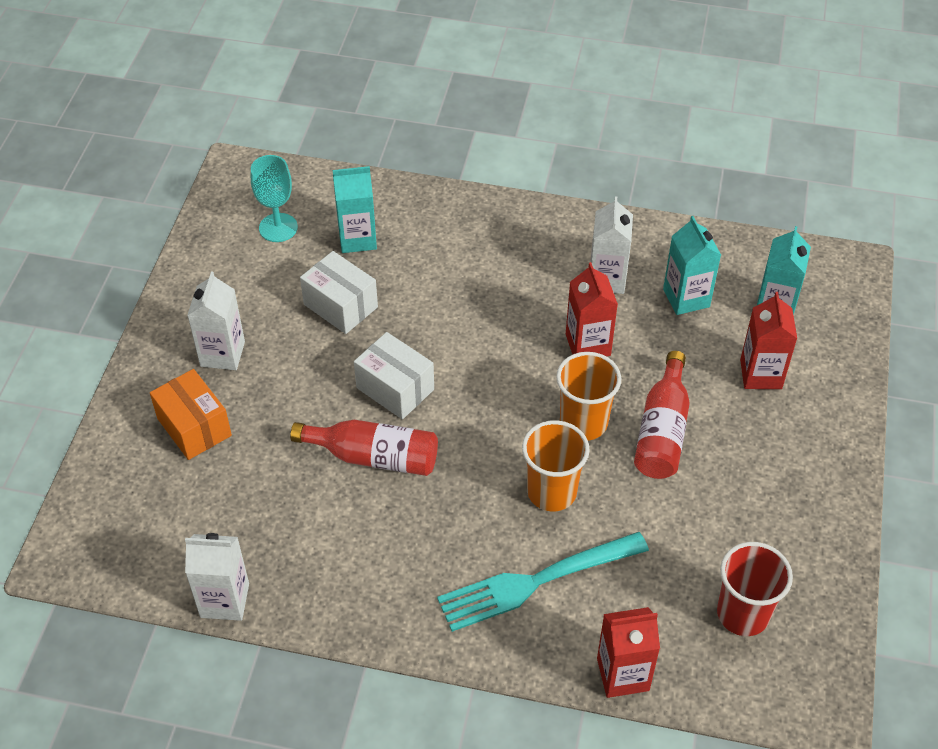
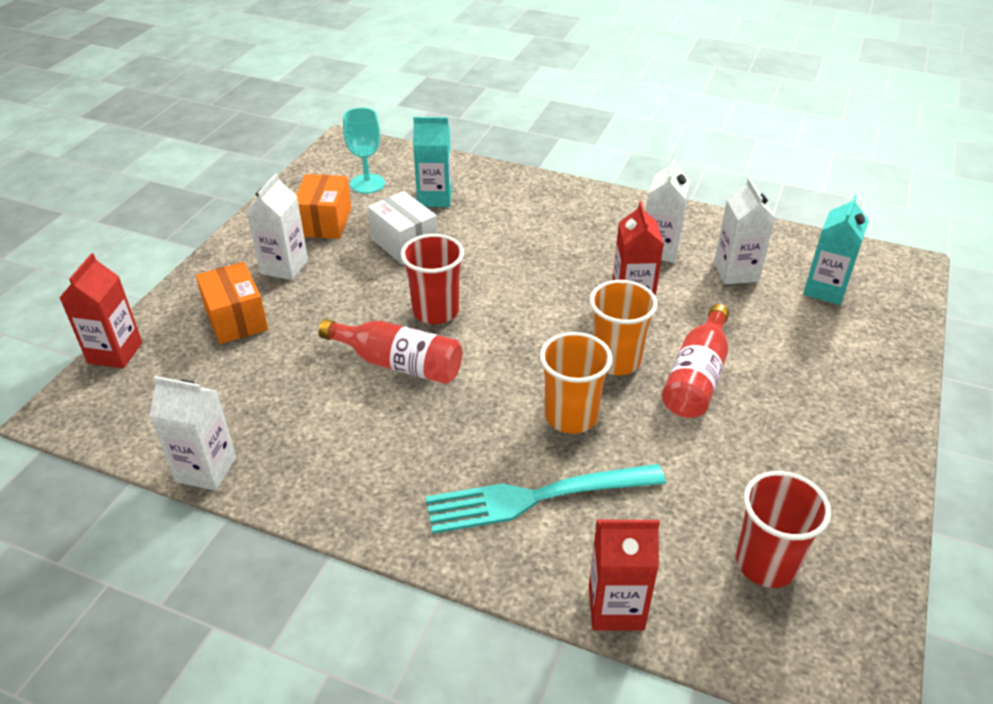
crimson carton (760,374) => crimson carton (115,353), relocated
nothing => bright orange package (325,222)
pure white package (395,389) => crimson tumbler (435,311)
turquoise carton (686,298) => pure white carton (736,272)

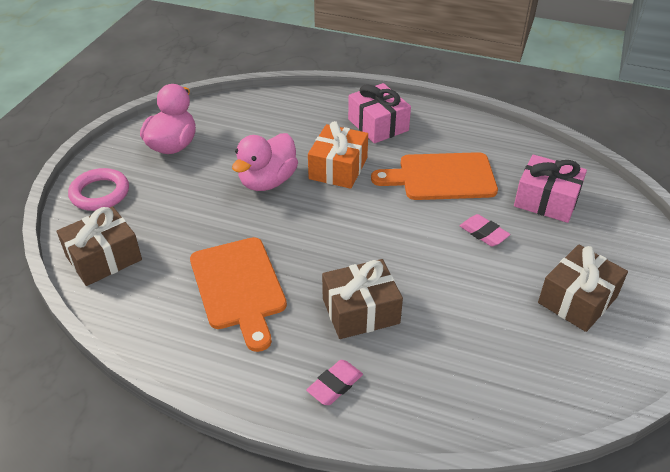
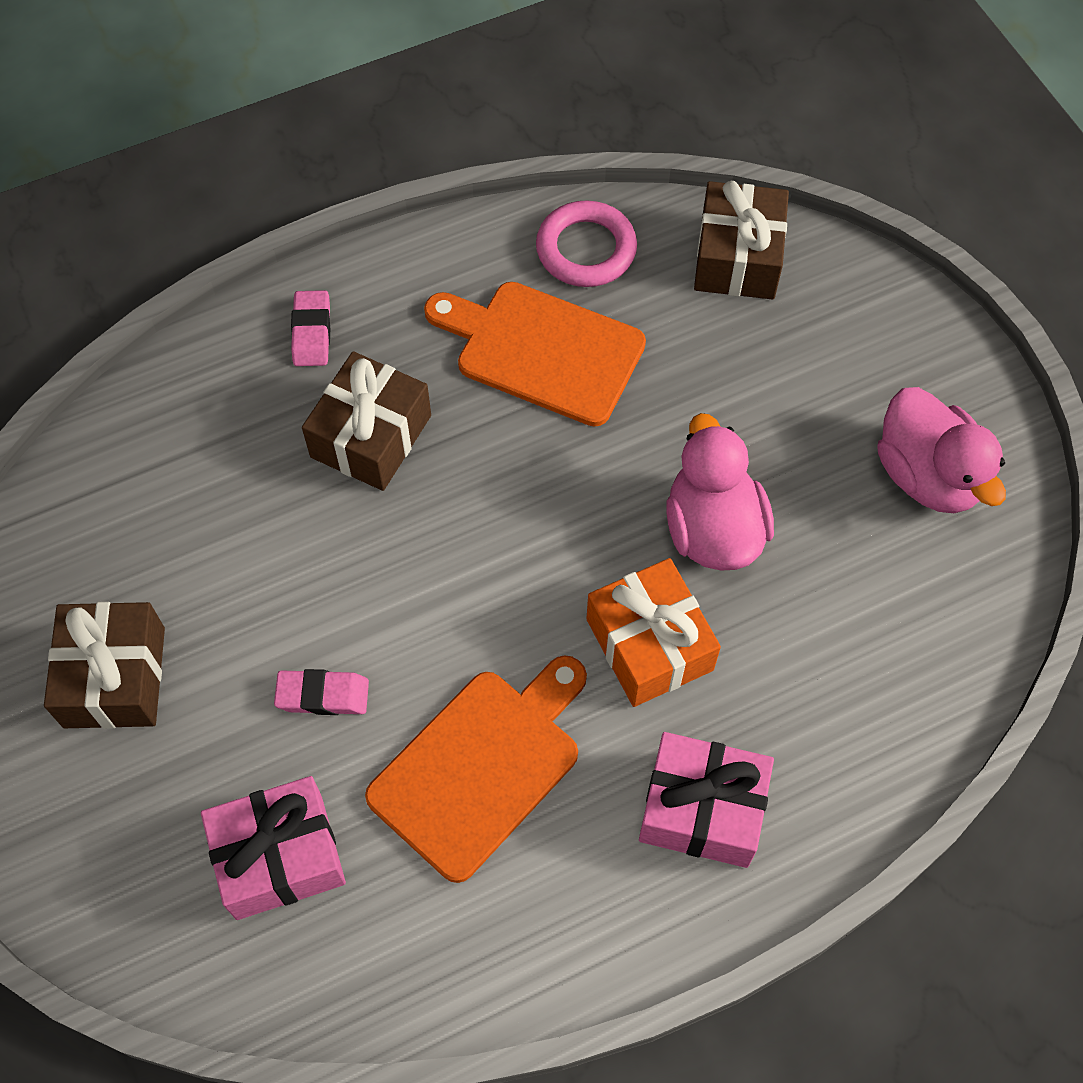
rose-pink ring (100,193) => rose-pink ring (586,249), relocated

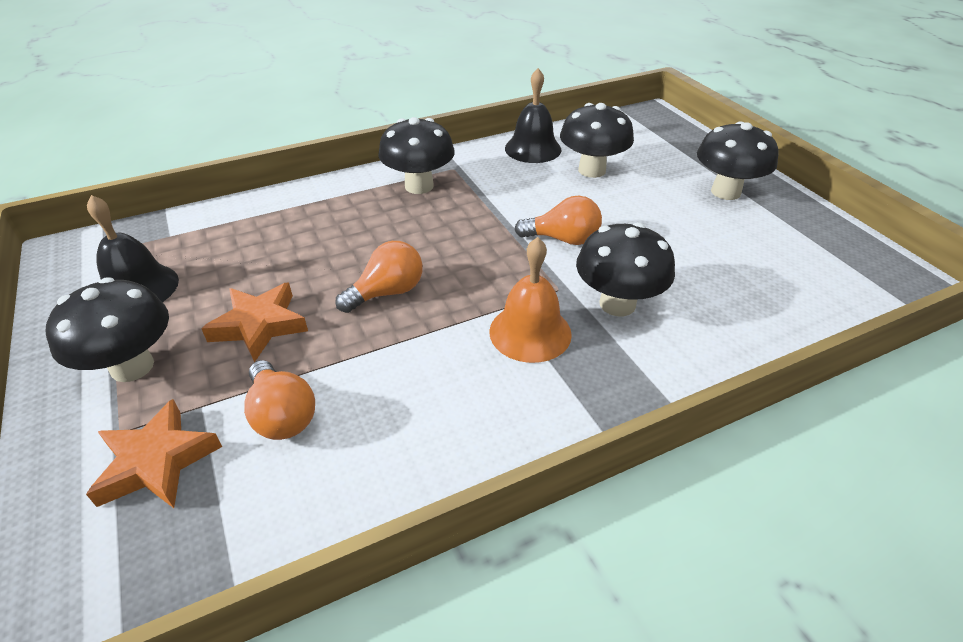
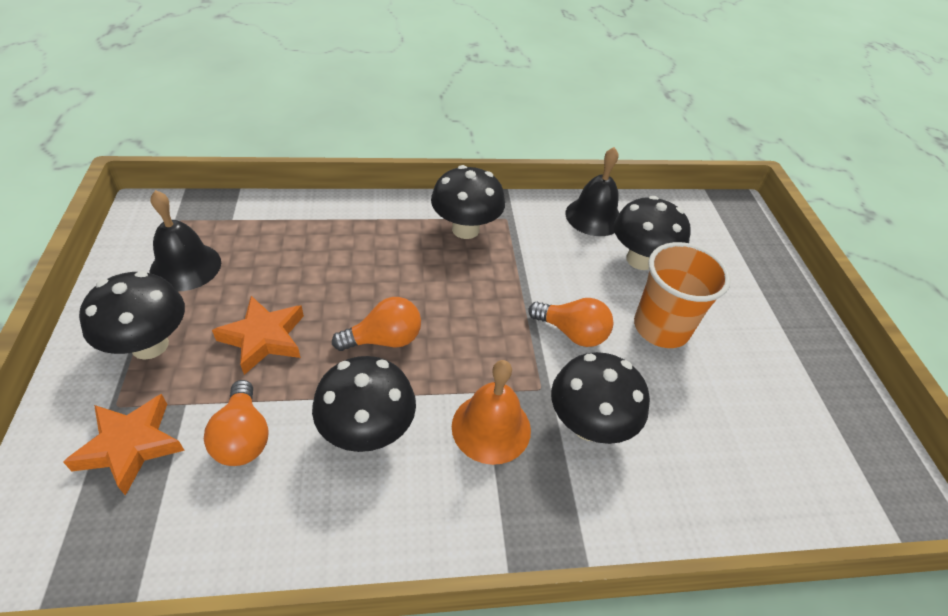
jet-black toadstool (725,192) => jet-black toadstool (367,431), relocated
nothing => bright orange tumbler (661,328)

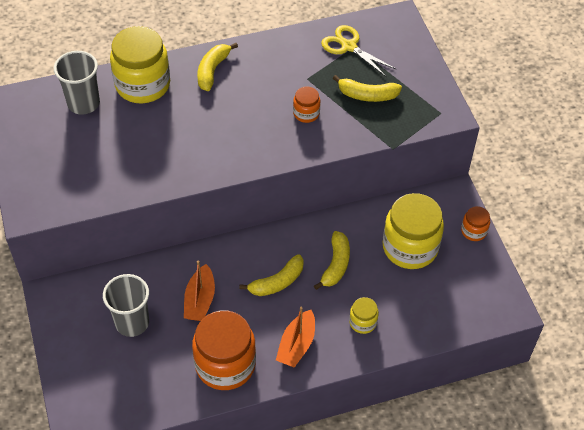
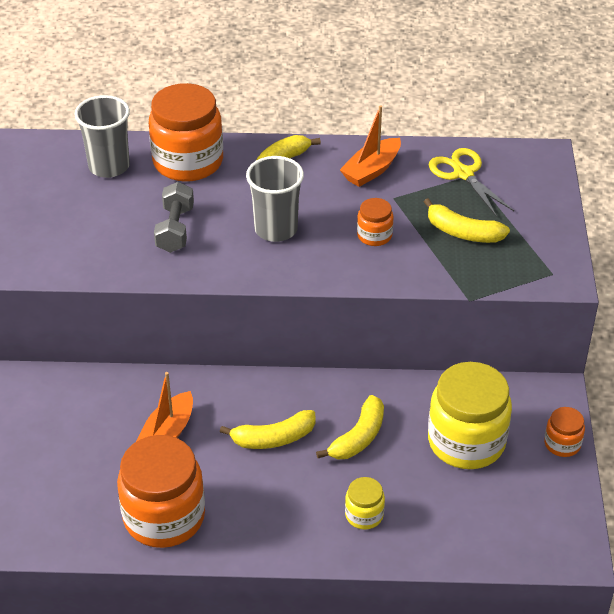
bright yellow jam jar (143,85) => bright orange jam jar (188,162)
nothing => grey free weight (175,229)
grey tumbler (132,322) => grey tumbler (276,229), relocated
bright orange boat (296,345) => bright orange boat (371,170), relocated

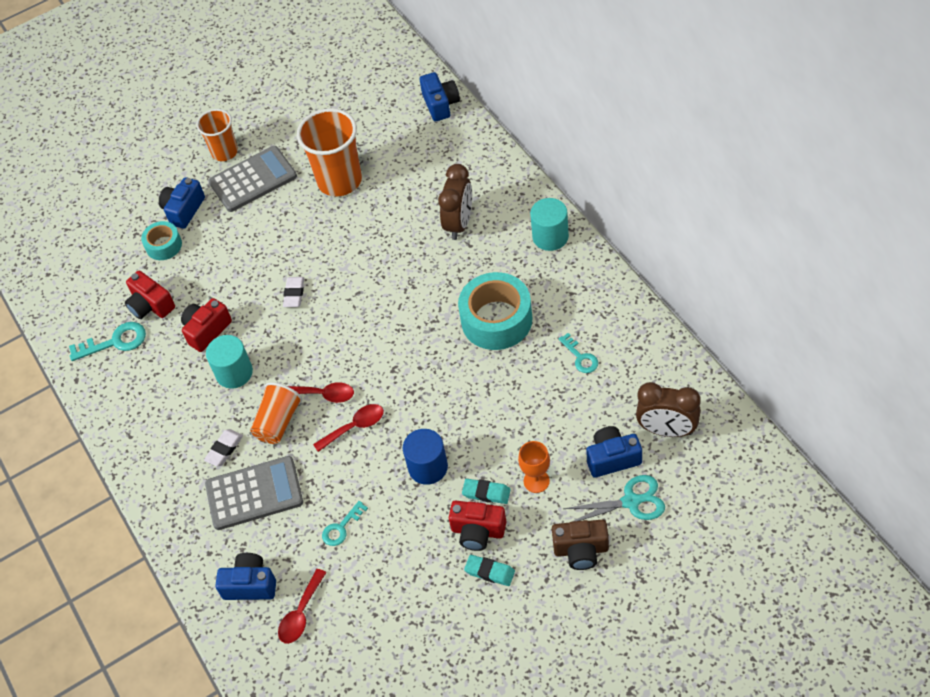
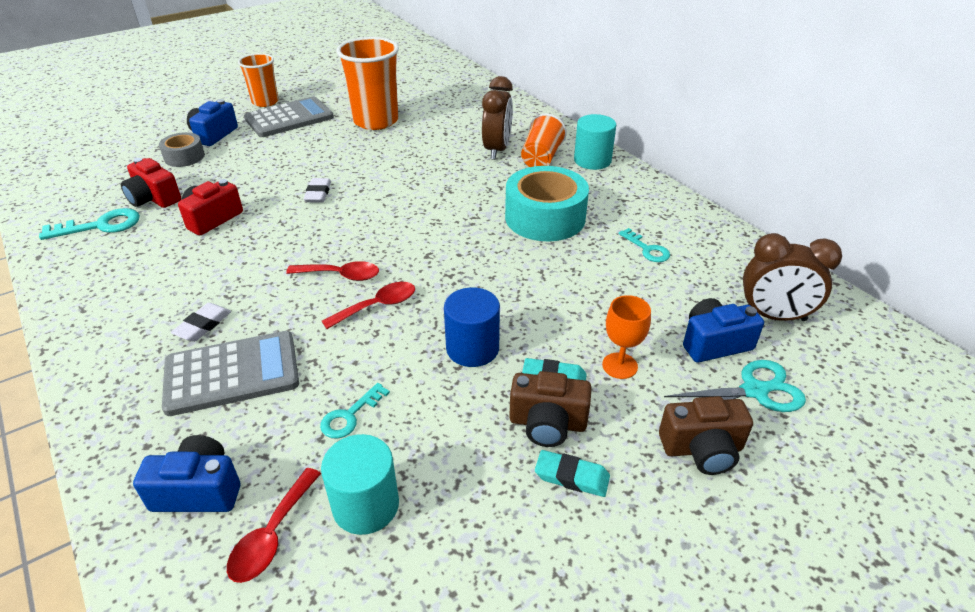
turquoise roll of tape (164,245) => grey roll of tape (184,157)
turquoise cylinder (234,373) => turquoise cylinder (366,505), relocated
crimson photo camera (478,531) => brown photo camera (547,423)
bright orange tumbler (278,422) => bright orange tumbler (541,158), relocated
blue photo camera (440,104) => nothing

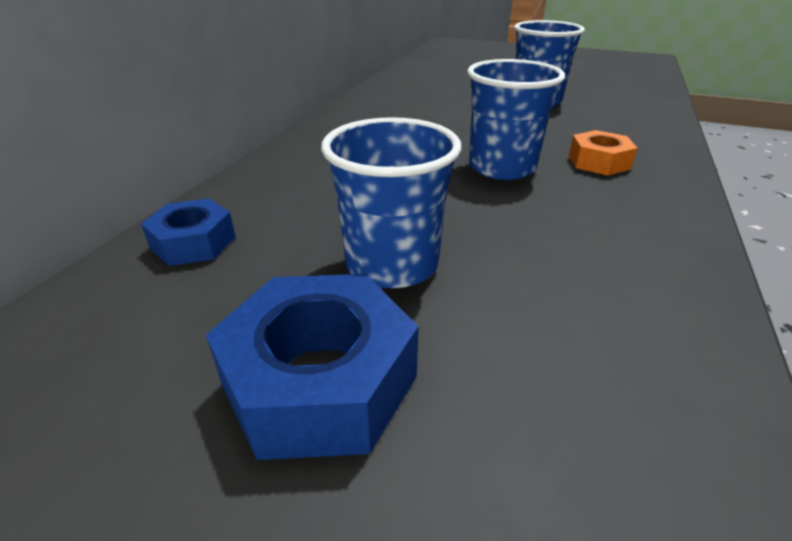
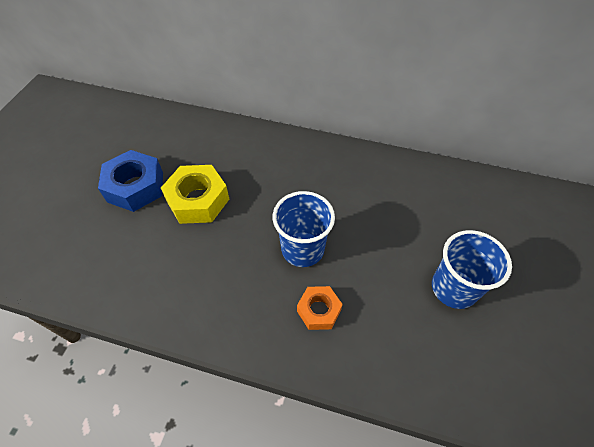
blue tumbler (392,264) => bright yellow nut (198,200)
blue nut (193,243) => nothing

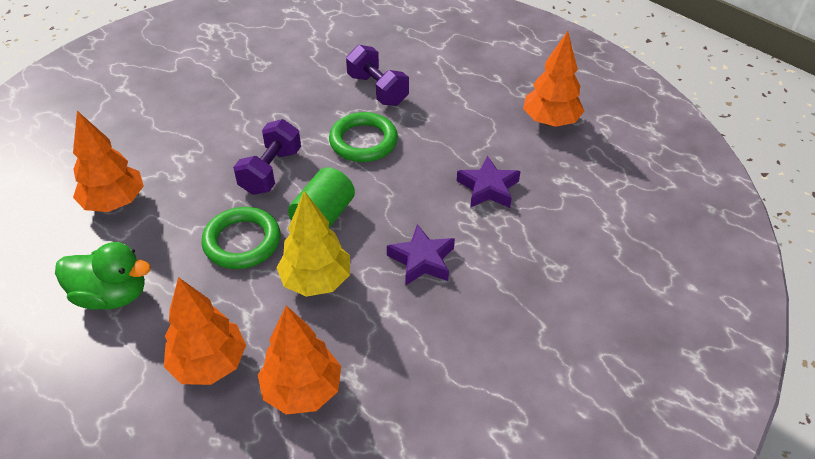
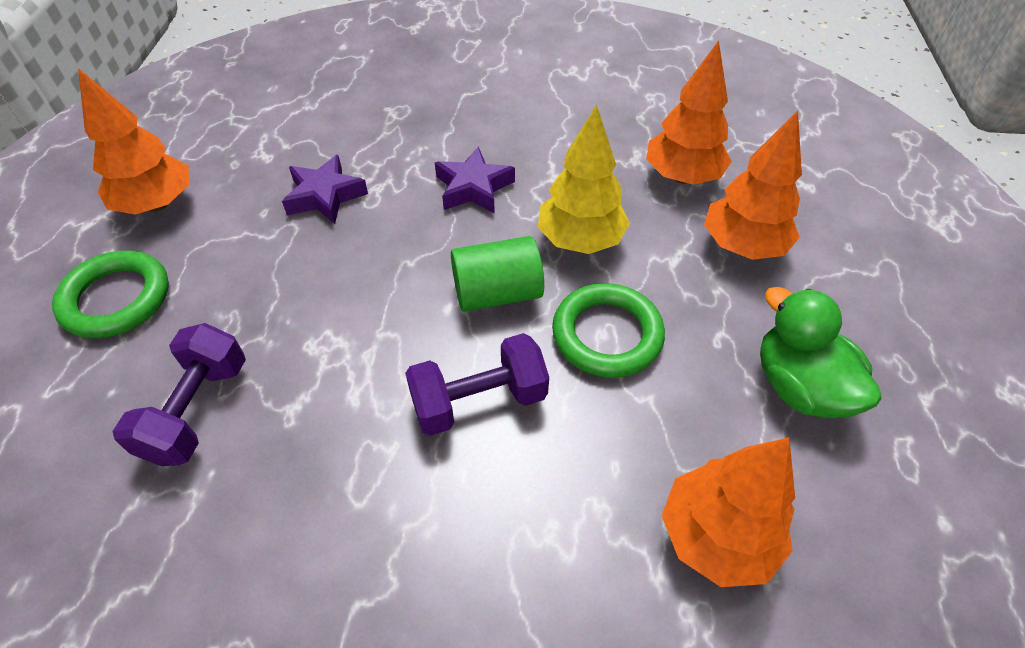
green ring (363,141) => green ring (116,299), relocated

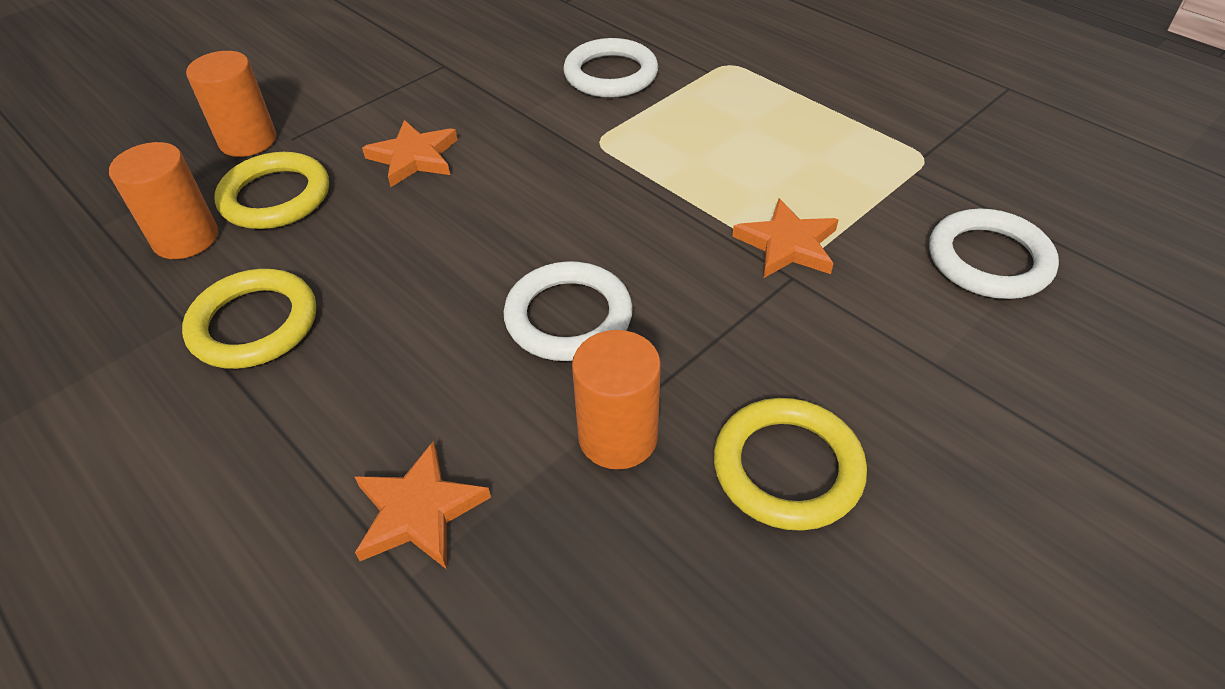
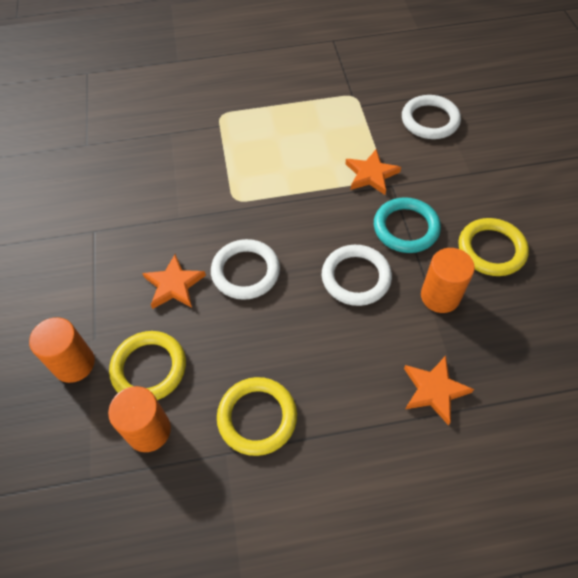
pure white ring (611,74) => pure white ring (245,272), relocated
nothing => turquoise ring (406,228)

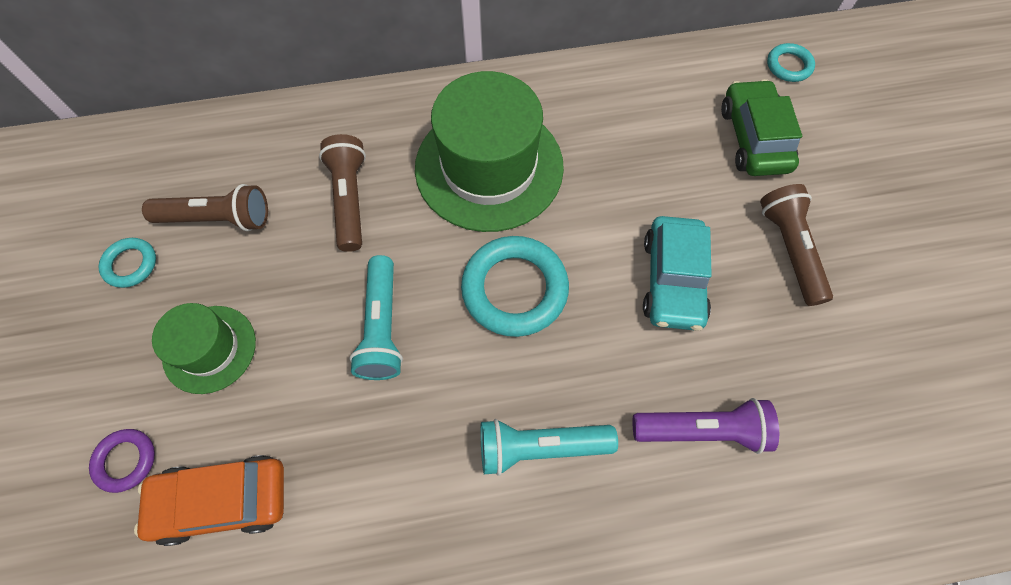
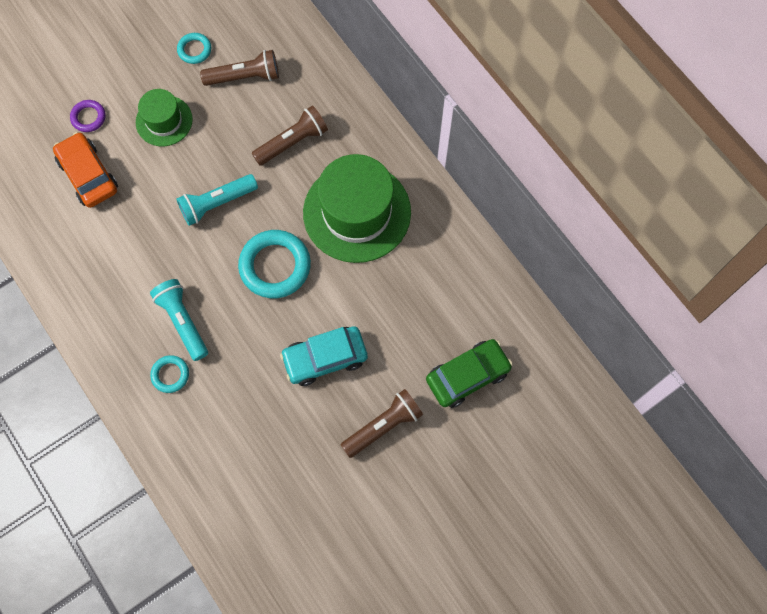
turquoise ring (788,66) => turquoise ring (170,375), relocated
brown flashlight (217,218) => brown flashlight (244,77), 75 degrees counterclockwise
purple flashlight (702,430) => nothing

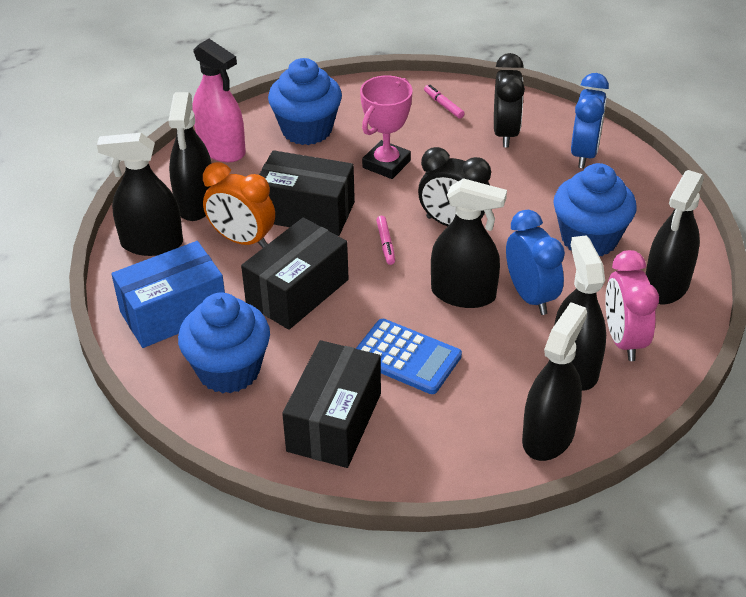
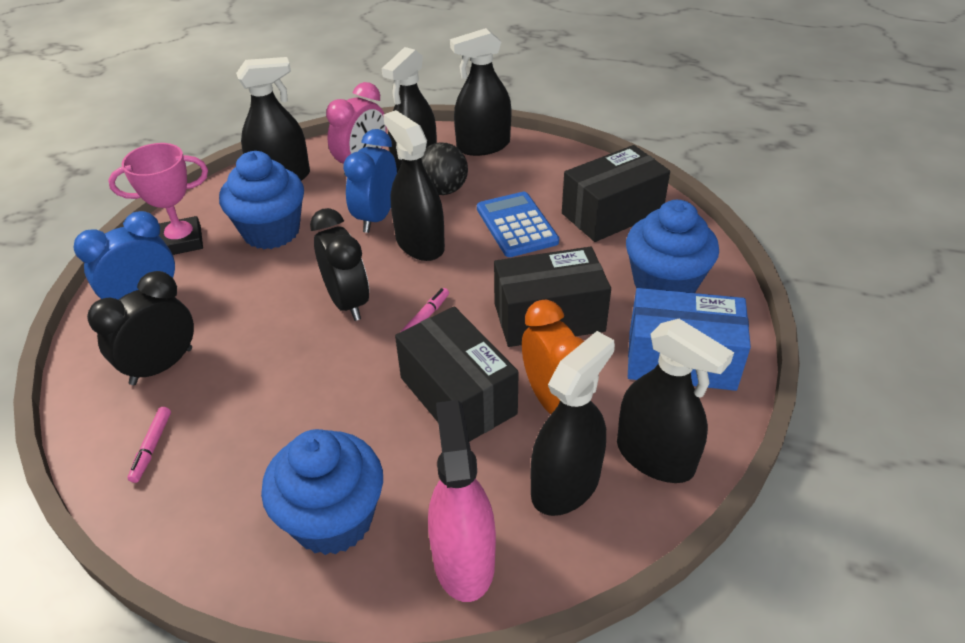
rose-pink prize cup (386,164) => rose-pink prize cup (182,241), relocated
nothing => jet-black play ball (443,190)

